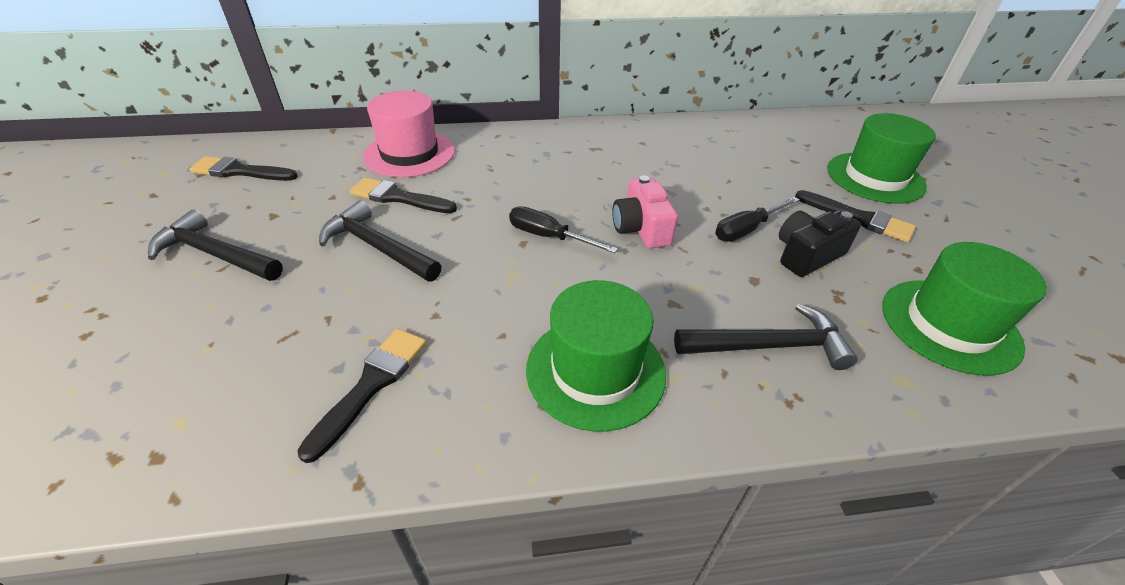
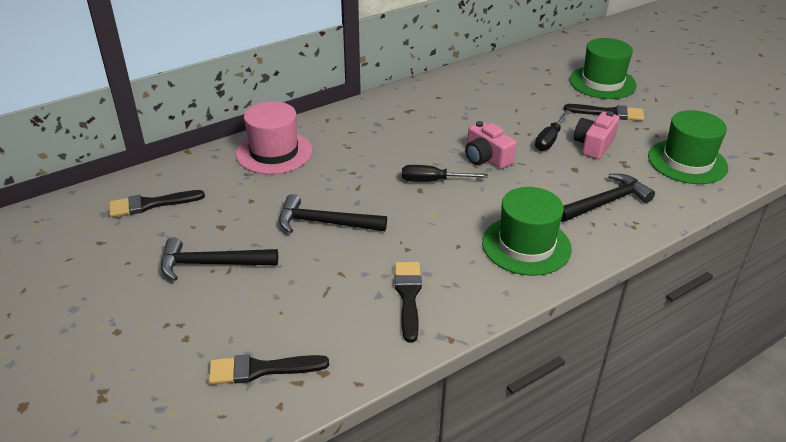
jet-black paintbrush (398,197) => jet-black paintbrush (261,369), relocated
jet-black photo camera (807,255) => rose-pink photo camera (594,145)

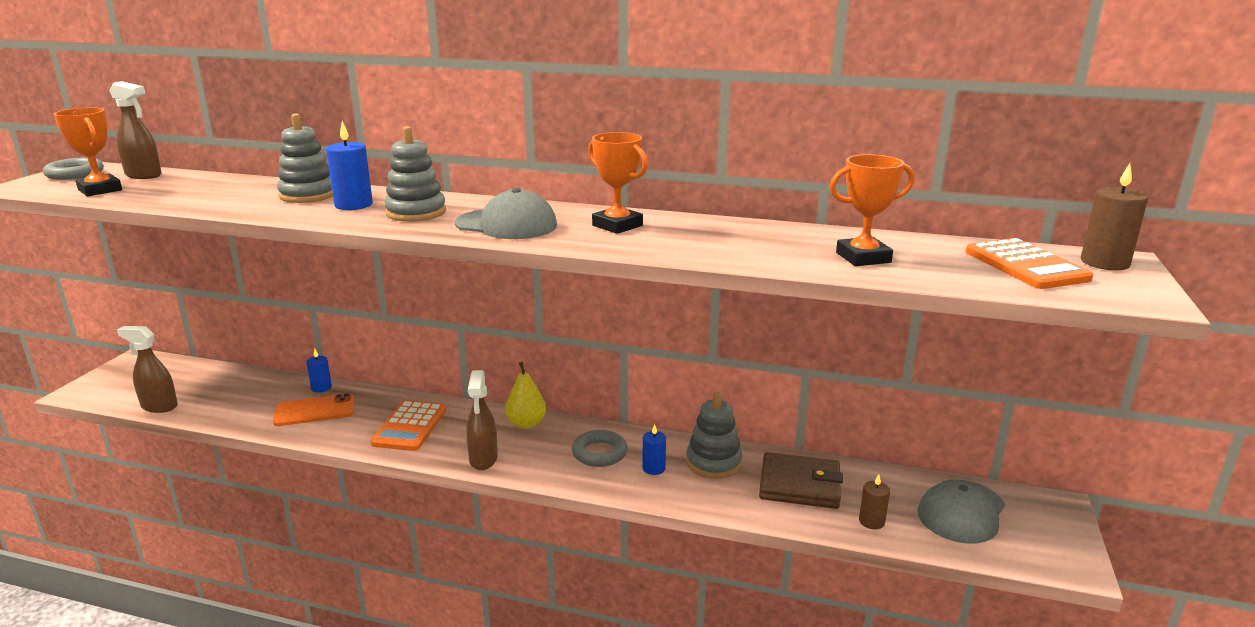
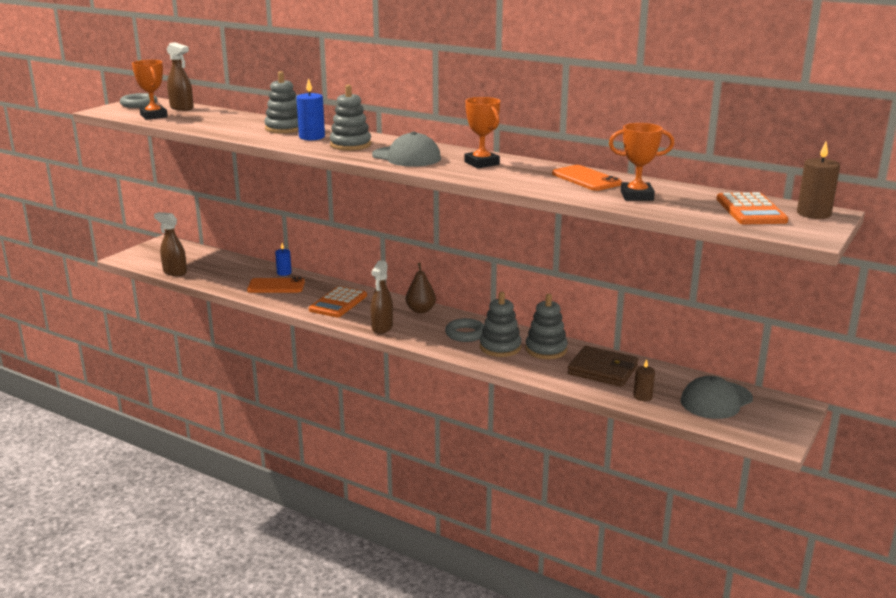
bright yellow toy pear (526,423) => brown toy pear (420,310)
blue wax candle (653,468) => grey ring stacker (500,347)
nothing => bright orange mobile phone (586,179)

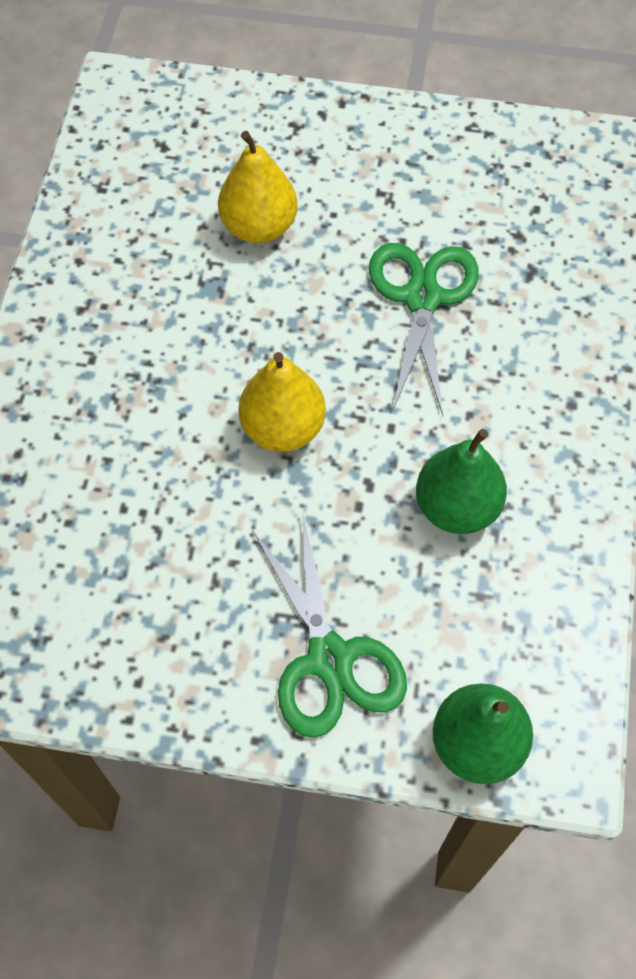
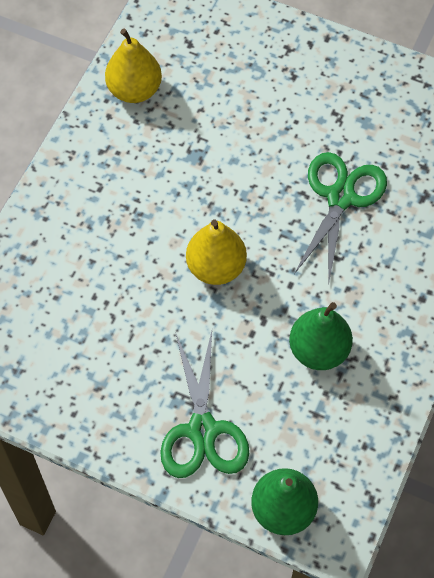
bright yellow toy pear (259,226) => bright yellow toy pear (134,90), relocated

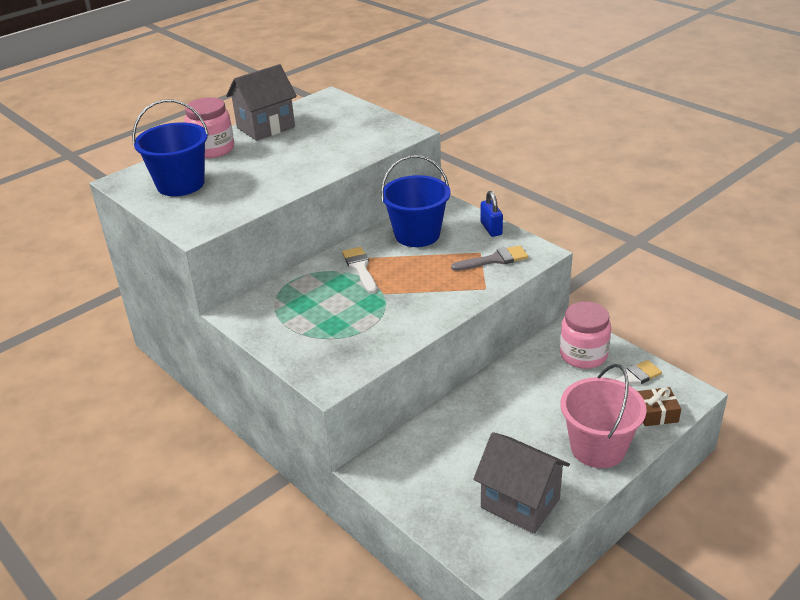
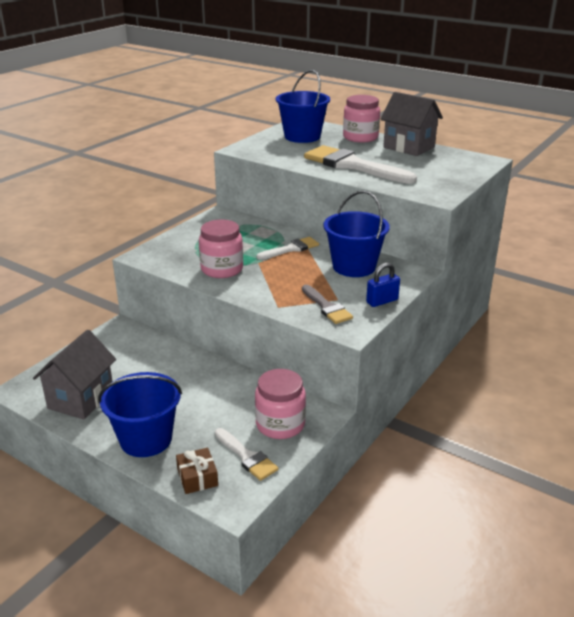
rose-pink sand bucket (598,448) => blue sand bucket (146,439)
nothing => rose-pink jam jar (222,269)
nothing => pure white paintbrush (353,165)

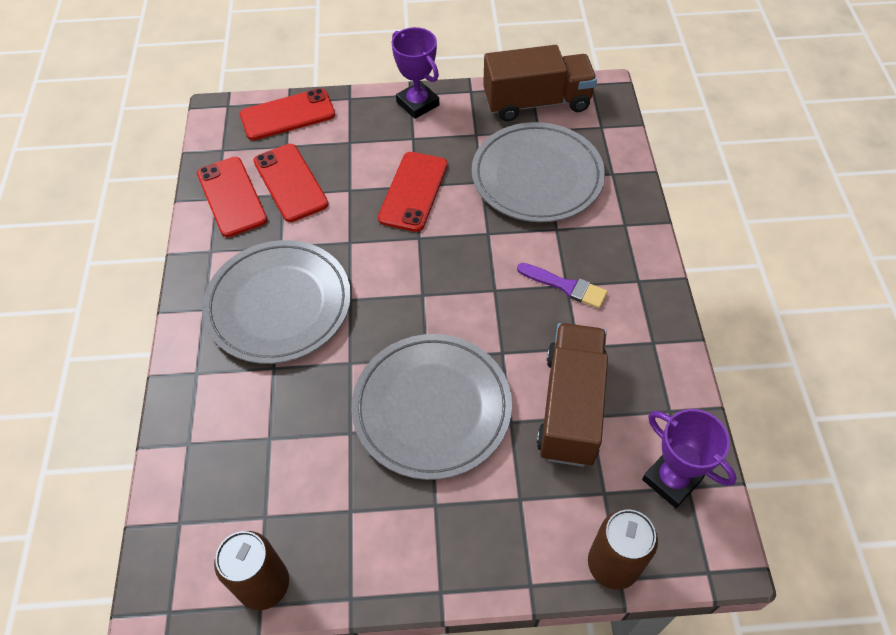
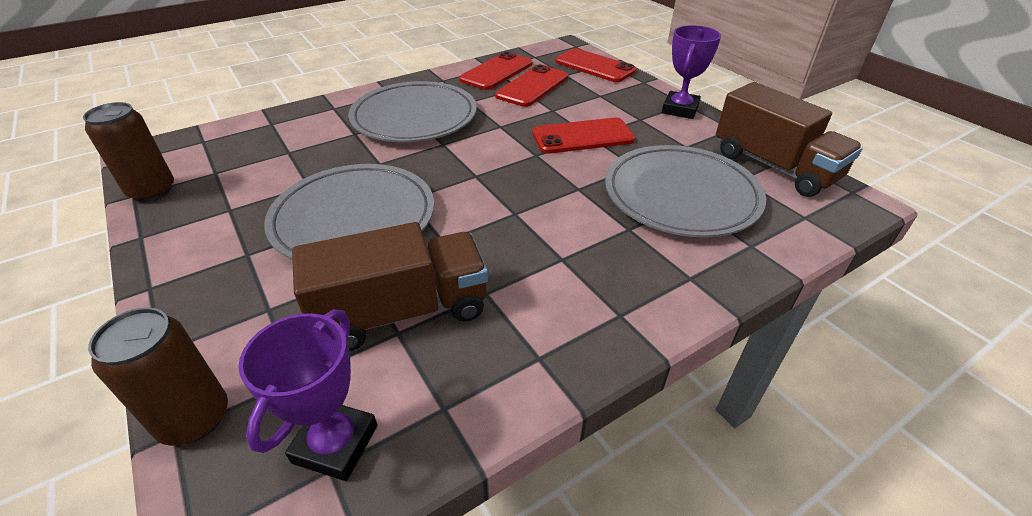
purple paintbrush (565,286) => nothing

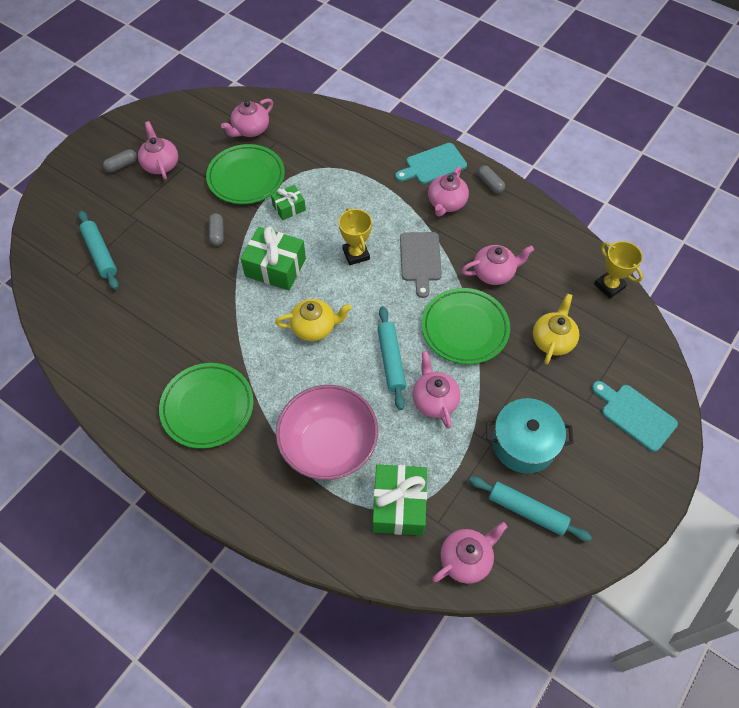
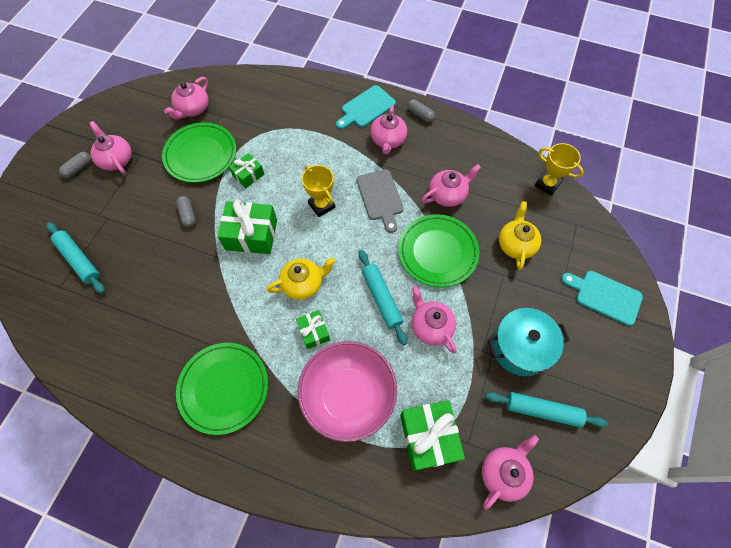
nothing => green wrapped gift (314,332)

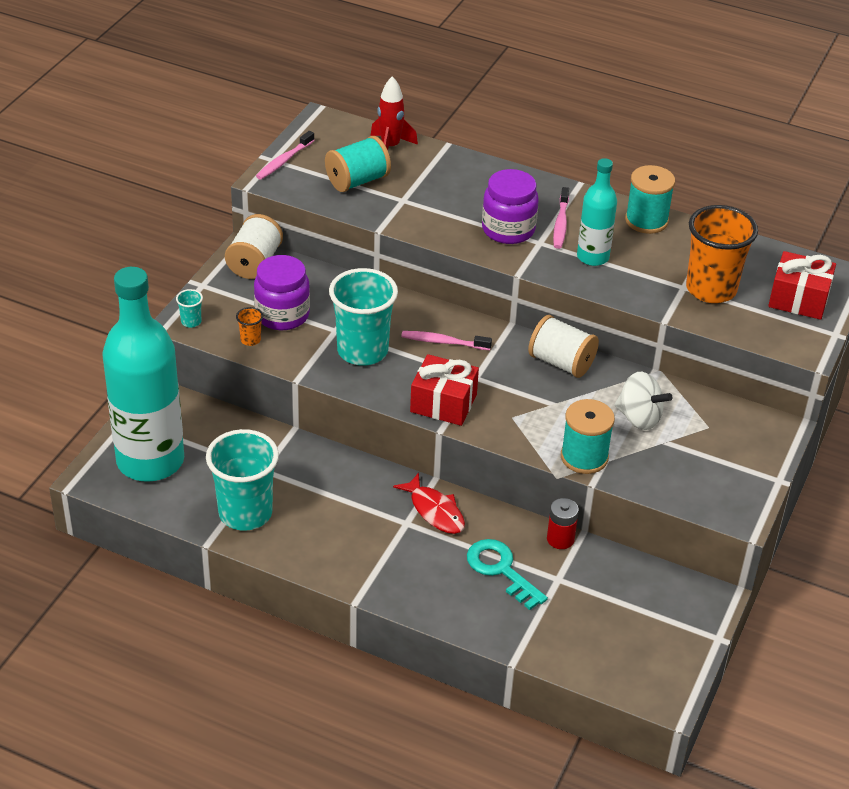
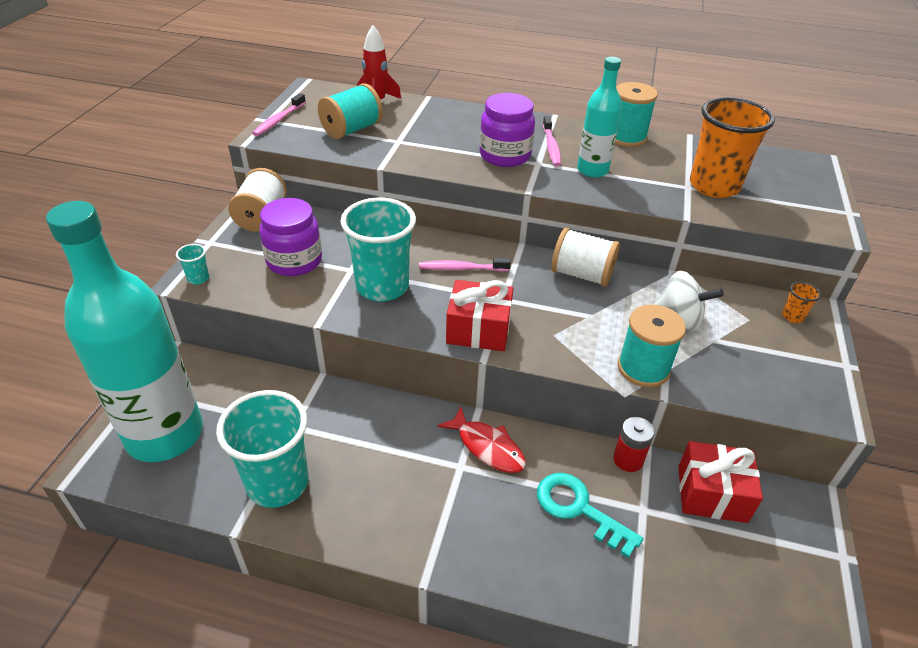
crimson wrapped gift (798,299) => crimson wrapped gift (712,494), relocated
bright orange tumbler (250,340) => bright orange tumbler (792,316), relocated

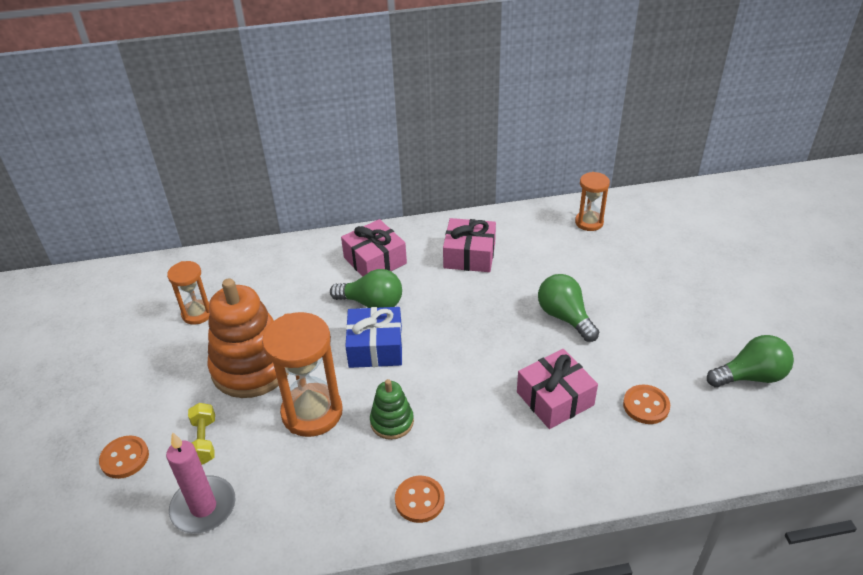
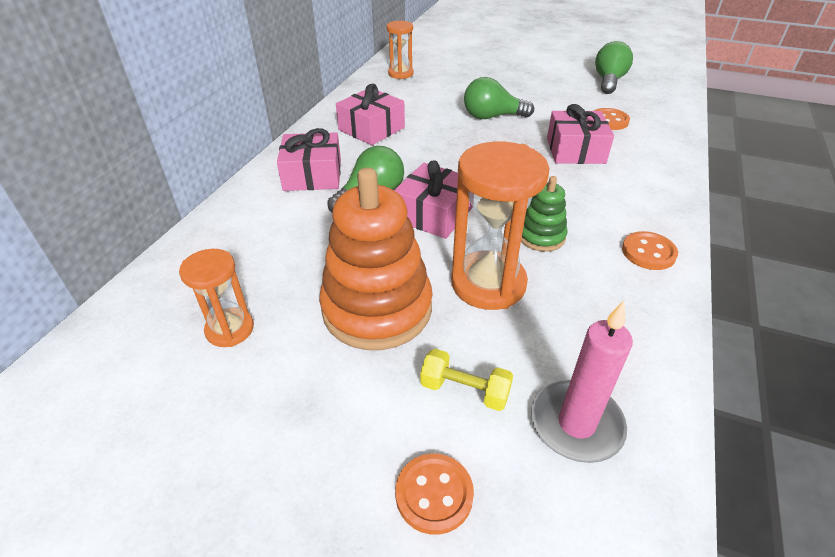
blue wrapped gift (375,347) => rose-pink wrapped gift (434,214)

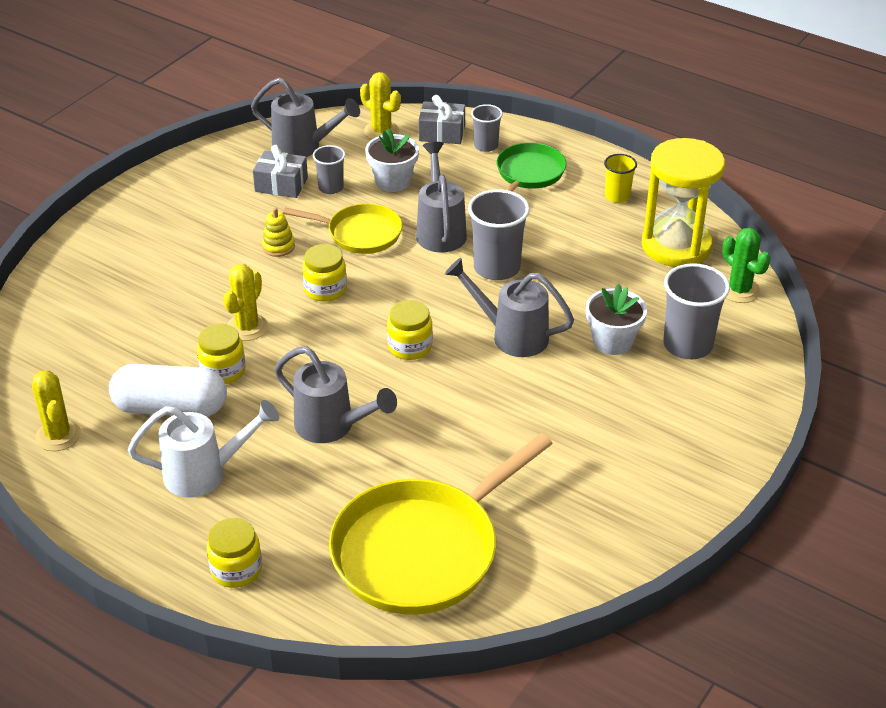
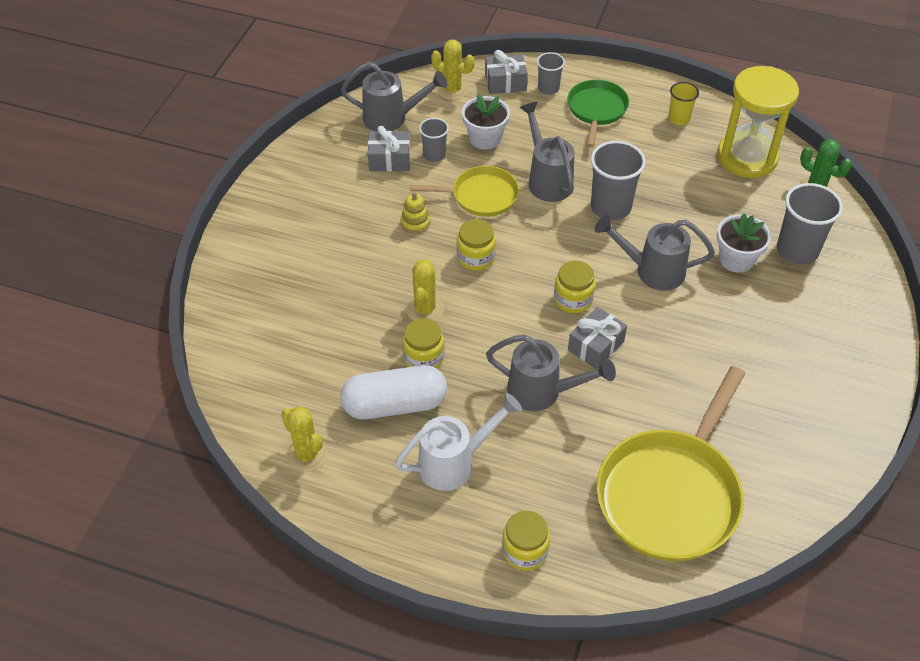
nothing => grey wrapped gift (595,346)

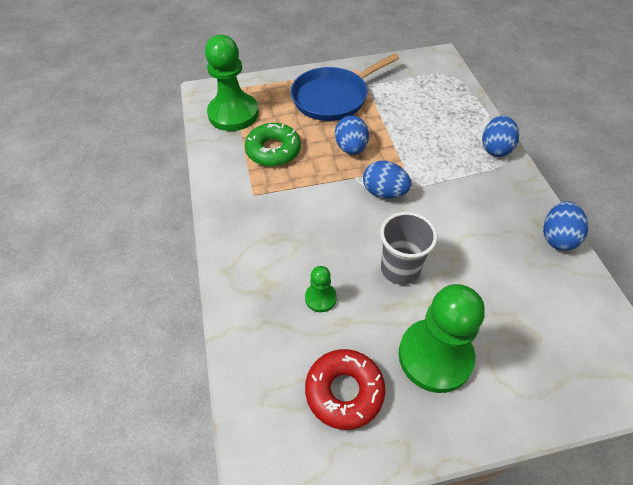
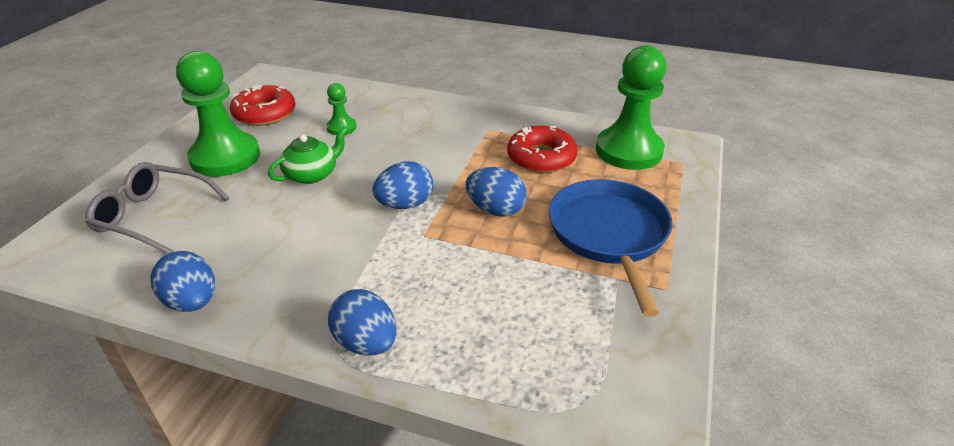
nothing => grey glasses (153,216)
grey tumbler (400,269) => green tea pot (312,174)
green donut (273,150) => crimson donut (541,157)

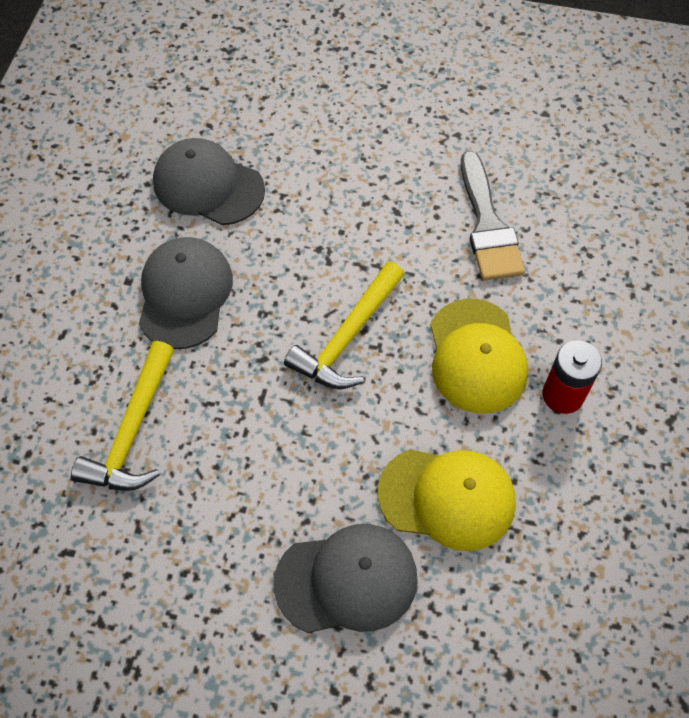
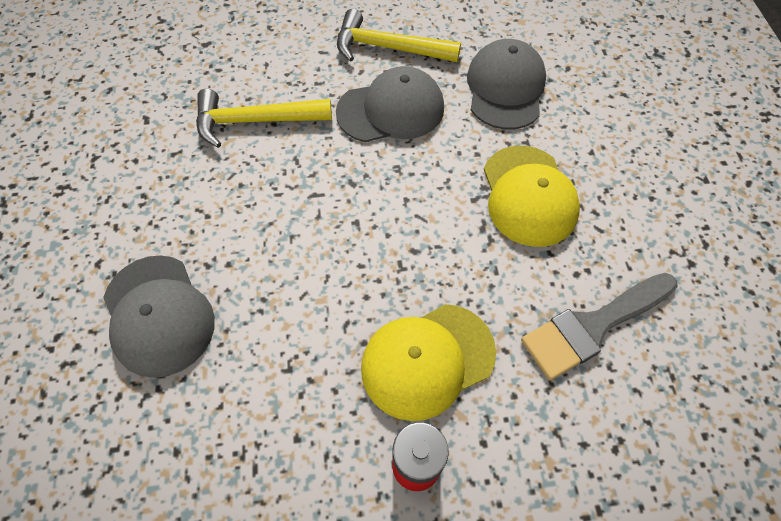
bright yellow hammer (347,338) => bright yellow hammer (388,48), relocated
bright yellow cap (447,498) => bright yellow cap (528,196), relocated

